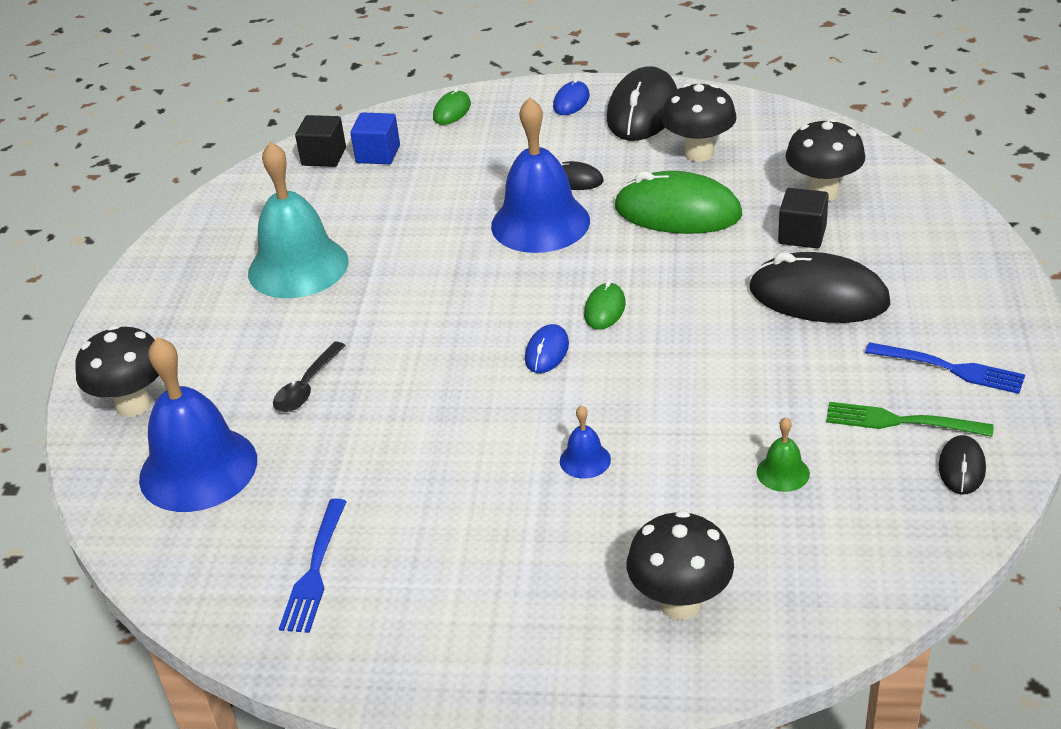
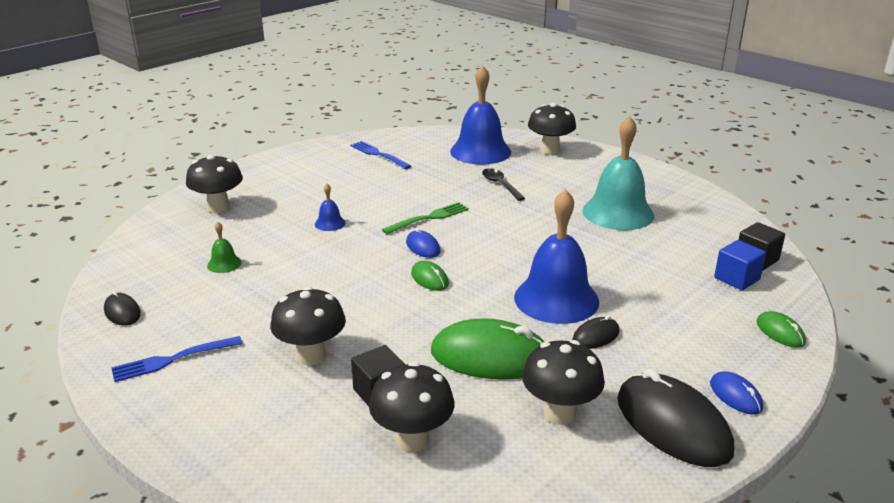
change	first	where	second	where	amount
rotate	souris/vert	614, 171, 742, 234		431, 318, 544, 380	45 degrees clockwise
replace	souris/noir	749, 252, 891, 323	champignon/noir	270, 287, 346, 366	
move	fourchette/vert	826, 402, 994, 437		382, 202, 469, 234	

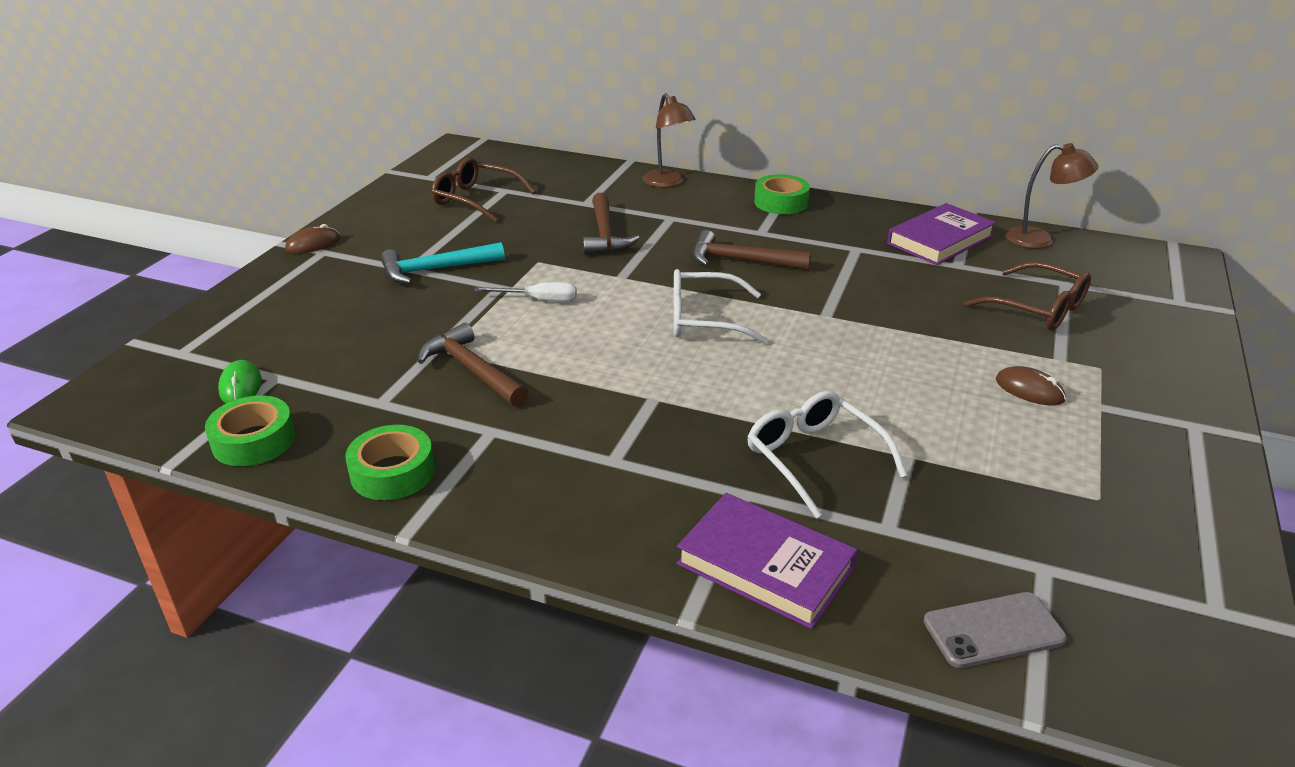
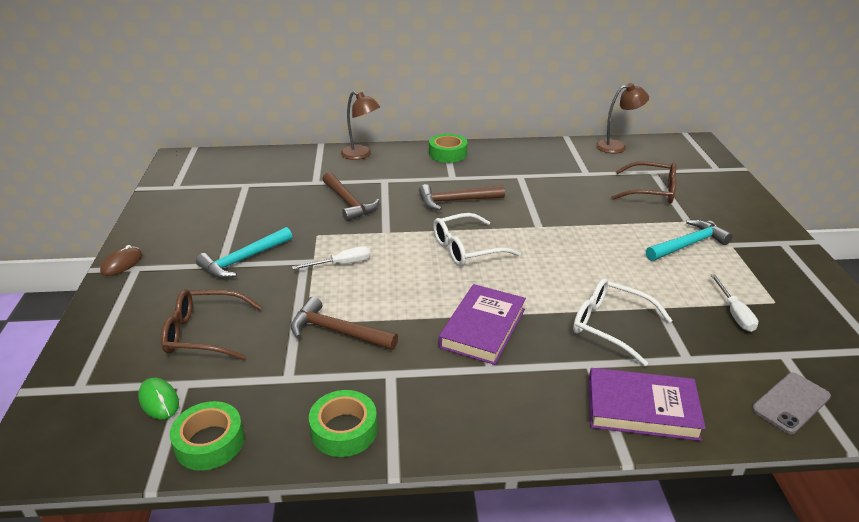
change	first	where	second	where	amount
move	lunettes/marron	432, 157, 536, 222		161, 289, 262, 360	
move	livre/violet	887, 203, 996, 265		439, 284, 526, 365	
replace	souris/marron	996, 366, 1066, 406	marteau/turquoise	646, 220, 733, 261	
insert			tournevis/blanc	711, 274, 758, 332	

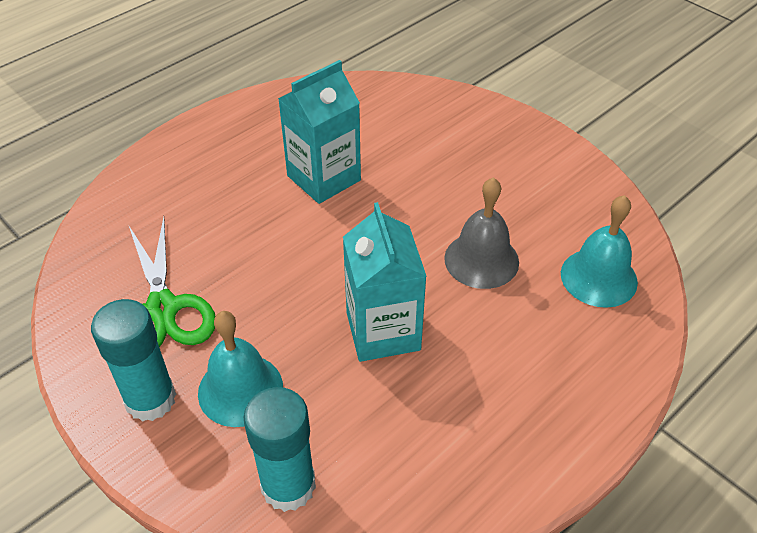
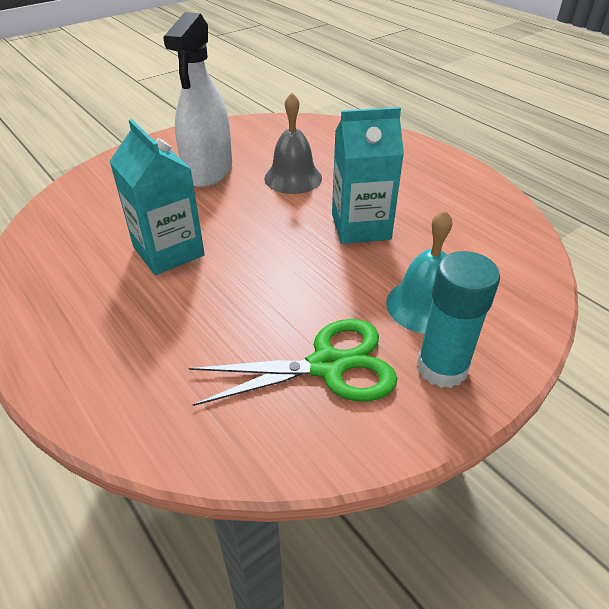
change	first	where	second	where	amount
delete	cloche/turquoise	561, 195, 638, 308			
delete	bâton de colle/turquoise	244, 387, 316, 512			
insert			vaporisateur/blanc	163, 12, 232, 187	

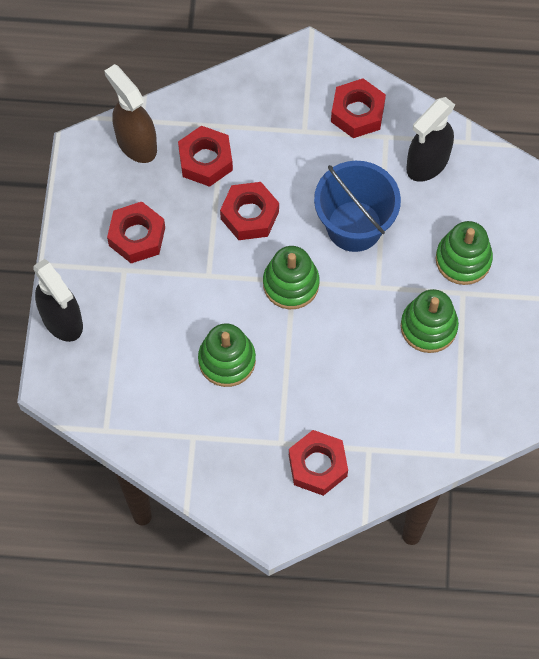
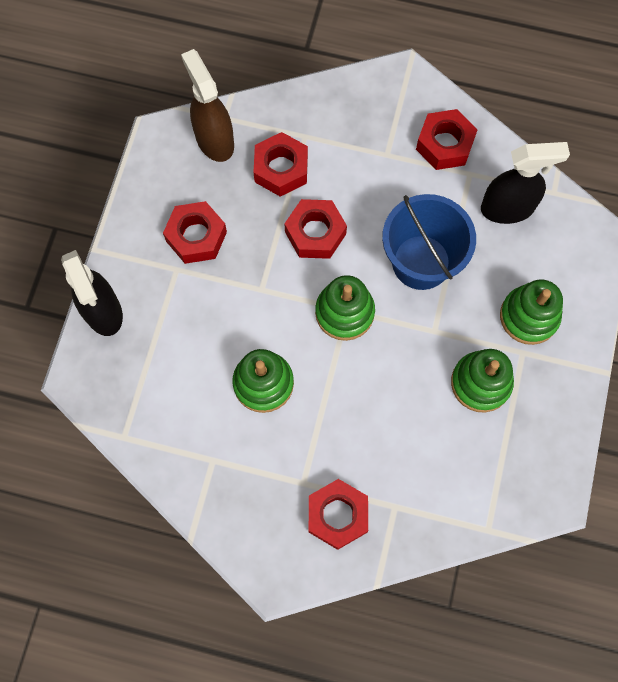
change	first	where	second	where	amount
rotate	vaporisateur/noir	406, 97, 455, 182		481, 142, 570, 224	150 degrees counterclockwise

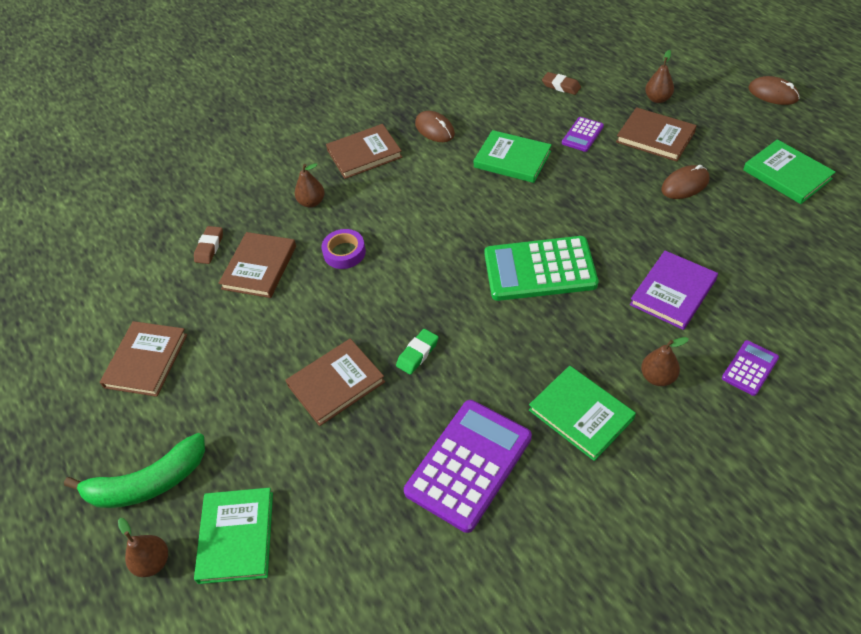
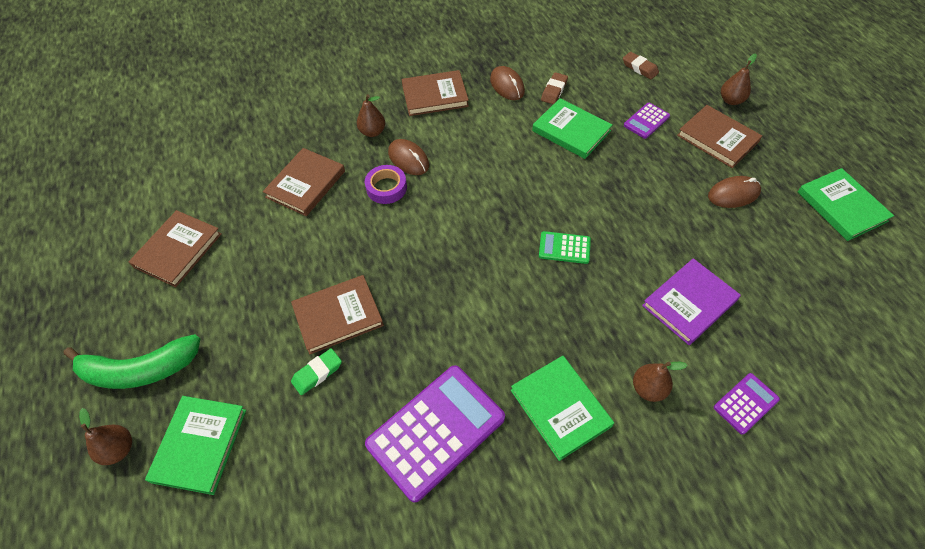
change	first	where	second	where	amount
move	souris/marron	748, 76, 800, 105		388, 139, 429, 175	
move	gomme/marron	194, 226, 223, 264		541, 72, 568, 104	
resize	calculatrice/vert	484, 236, 598, 301		539, 231, 591, 264	x0.48
move	gomme/vert	396, 329, 439, 375		291, 348, 342, 395	

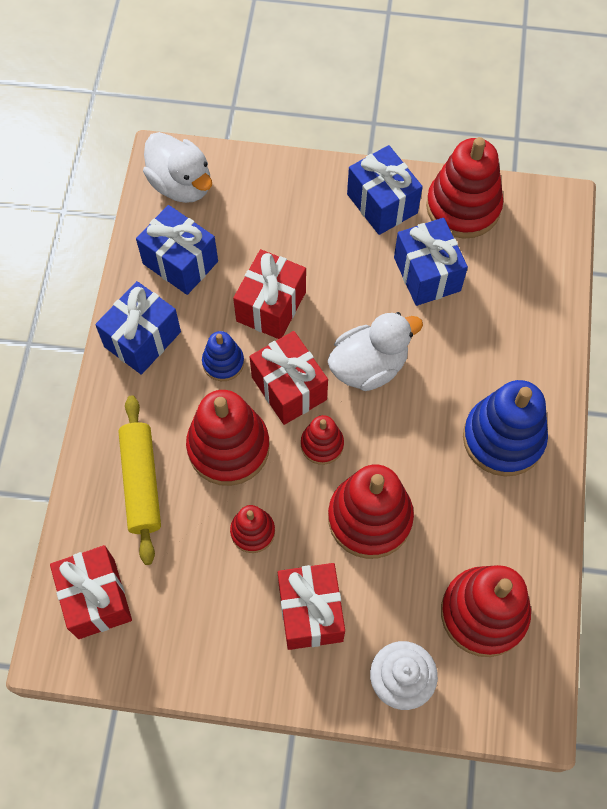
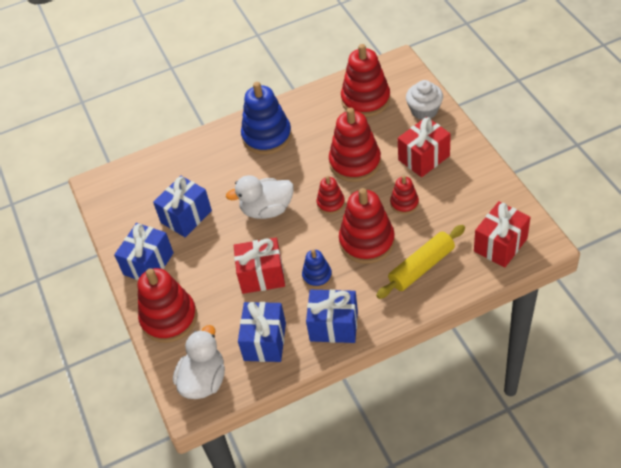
change	first	where	second	where	amount
move	jouet à empiler/rouge	426, 137, 503, 239		138, 268, 197, 343	
rotate	canard/blanc	328, 312, 423, 391		226, 175, 294, 219	45 degrees counterclockwise
delete	cadeau/rouge	249, 331, 328, 425			

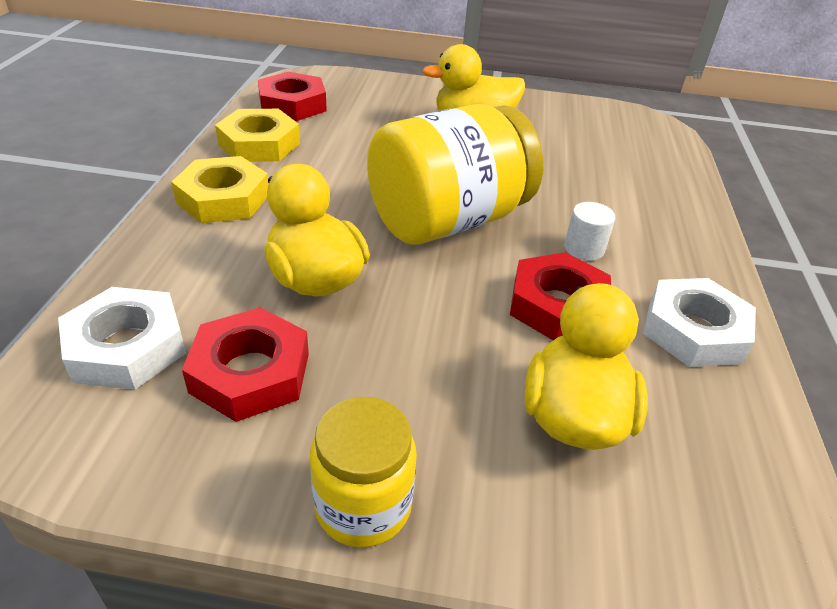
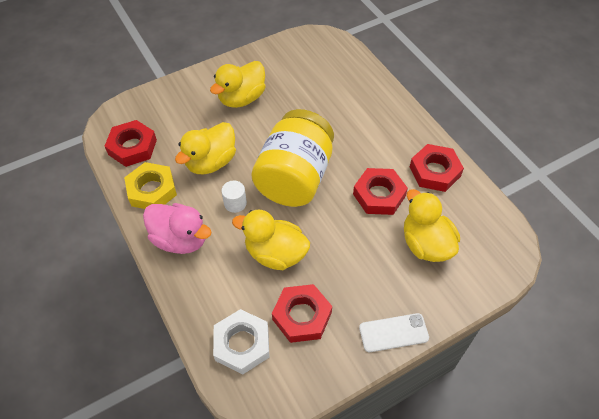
change	first	where	second	where	amount
replace	écrou/jaune	171, 156, 269, 223	canard/rose	143, 203, 211, 254	
move	cylindre/blanc	564, 202, 616, 261		221, 180, 247, 213	
recolor	écrou/blanc	643, 278, 756, 367	écrou/rouge	410, 144, 464, 192	
replace	bocal/jaune	310, 397, 417, 548	téléphone/blanc	359, 313, 429, 352	
insert			canard/jaune	175, 122, 236, 174	

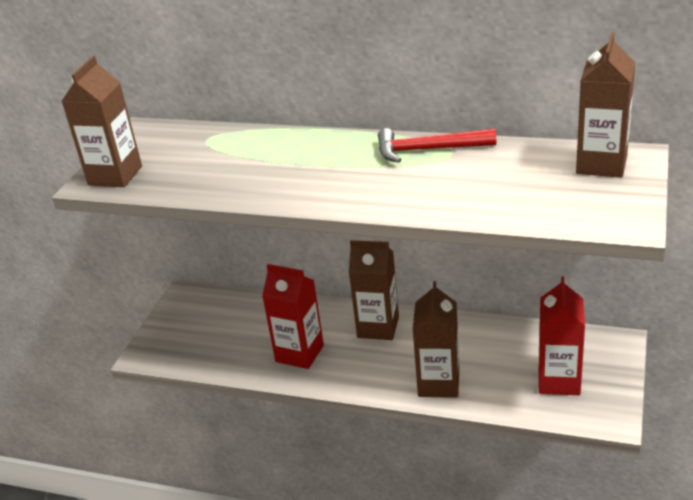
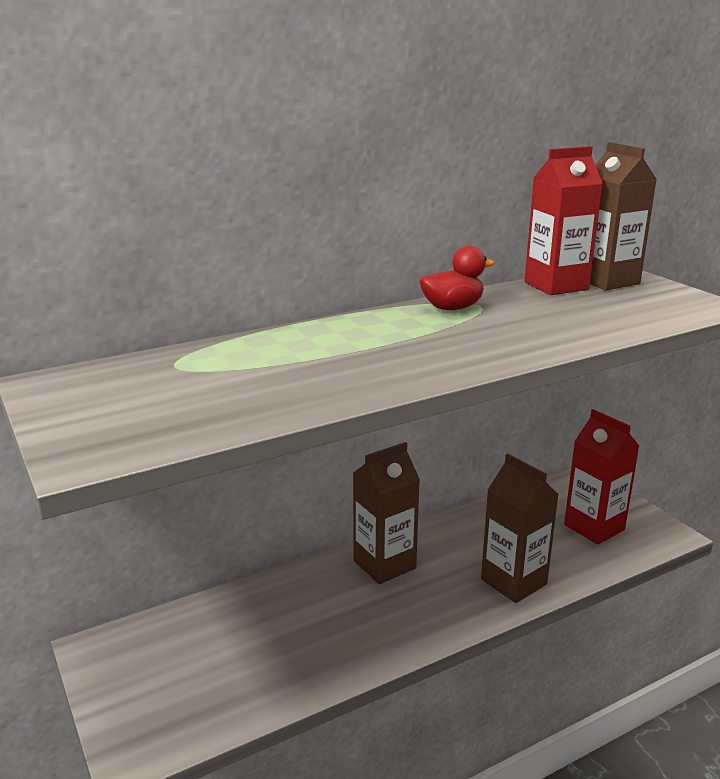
change	first	where	second	where	amount
delete	brique de lait/marron	62, 56, 142, 187			
replace	marteau/rouge	378, 128, 496, 163	canard/rouge	419, 246, 494, 310	
move	brique de lait/rouge	262, 264, 324, 369		524, 146, 603, 295	

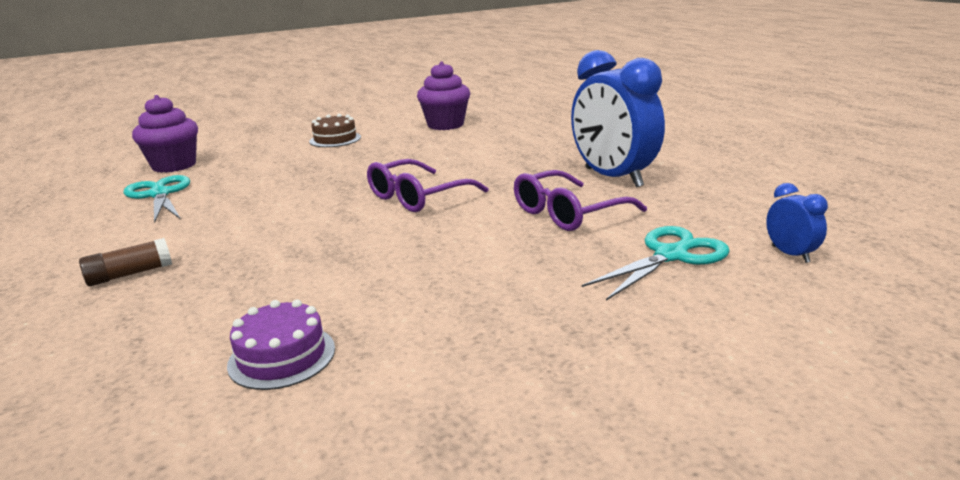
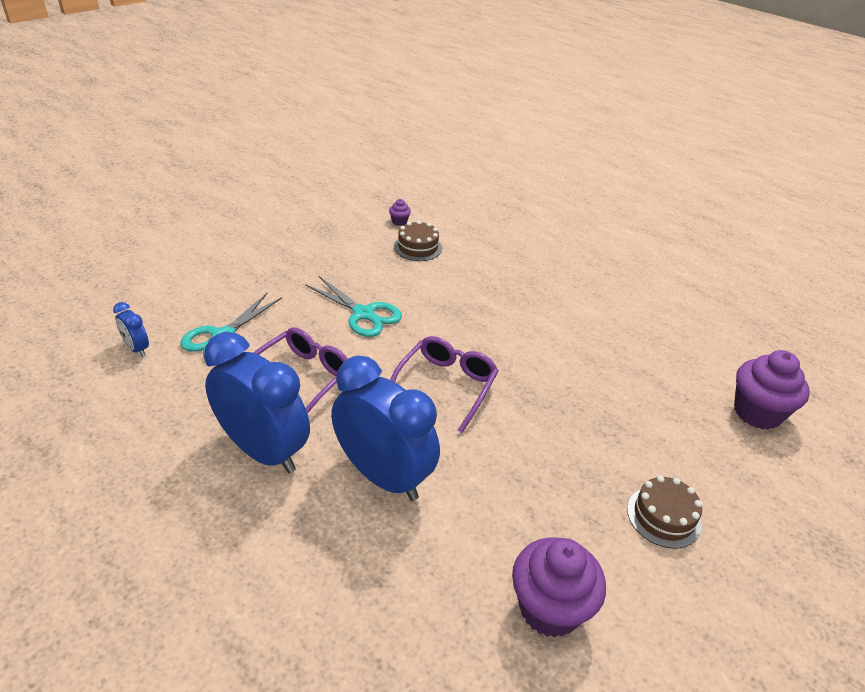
change	first	where	second	where	amount
move	ciseaux/turquoise	124, 175, 190, 223		305, 276, 402, 337	
delete	bâton de colle/marron	79, 238, 172, 286			
recolor	gâteau/violet	227, 300, 335, 390	gâteau/marron	394, 221, 442, 261	
insert			muffin/violet	389, 199, 411, 226	
insert			réveil/bleu	331, 356, 440, 501	

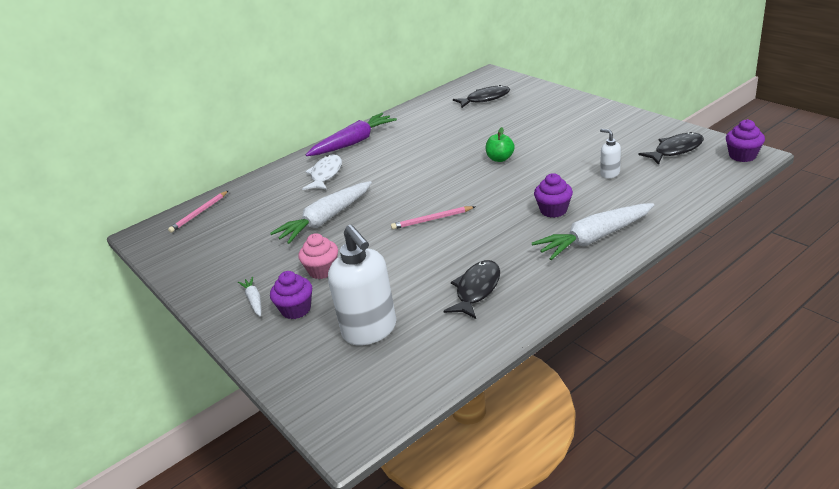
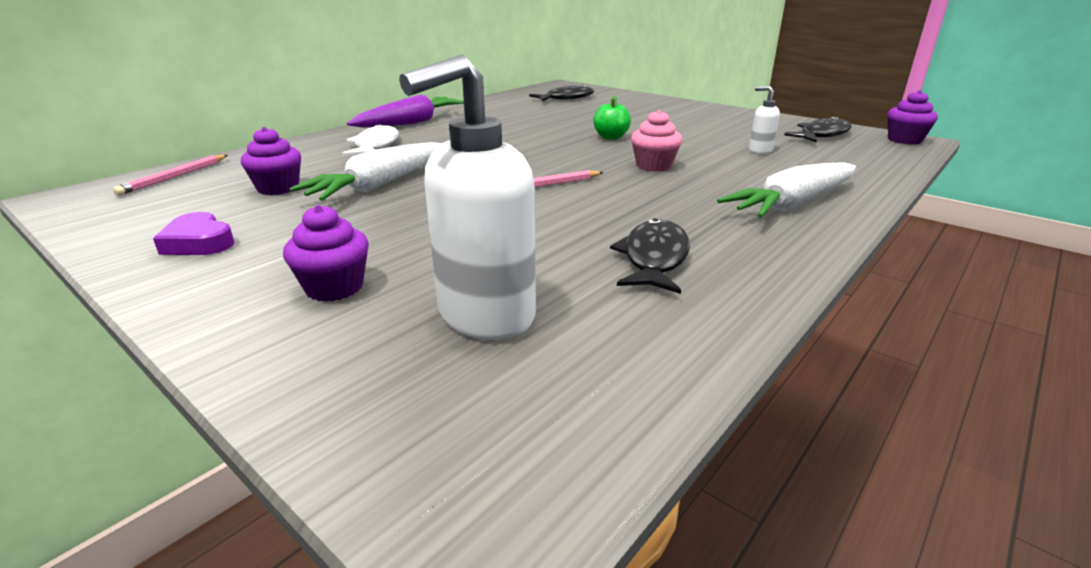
change	first	where	second	where	amount
move	muffin/violet	534, 173, 573, 218		241, 127, 301, 195	
rotate	distributeur de savon/blanc	328, 225, 396, 346		399, 54, 536, 340	90 degrees clockwise
move	muffin/rose	298, 233, 338, 279		631, 110, 682, 172	
delete	carotte/blanc	238, 277, 261, 316			
insert			cœur/violet	153, 212, 235, 255	

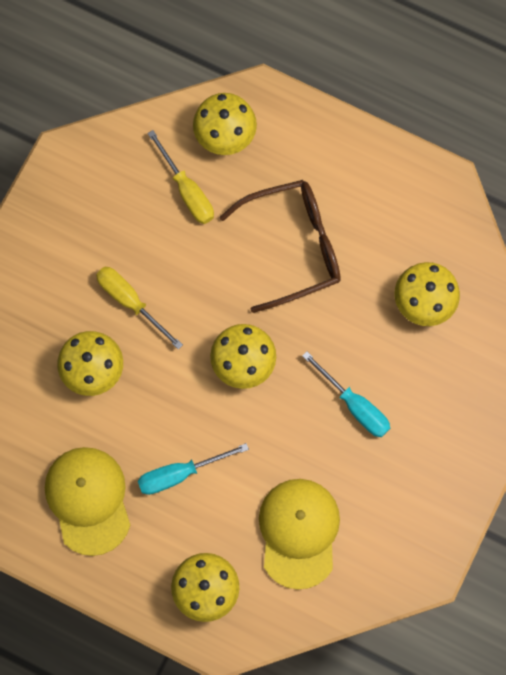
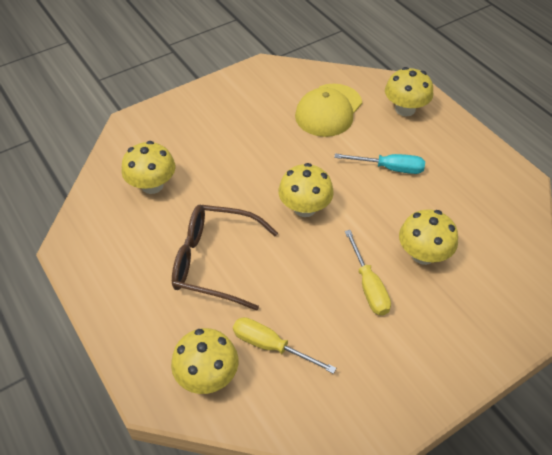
change	first	where	second	where	amount
rotate	tournevis/jaune	147, 130, 214, 224		233, 317, 336, 374	60 degrees counterclockwise
delete	tournevis/turquoise	302, 351, 390, 437			
delete	casquette/jaune	45, 447, 130, 556			

